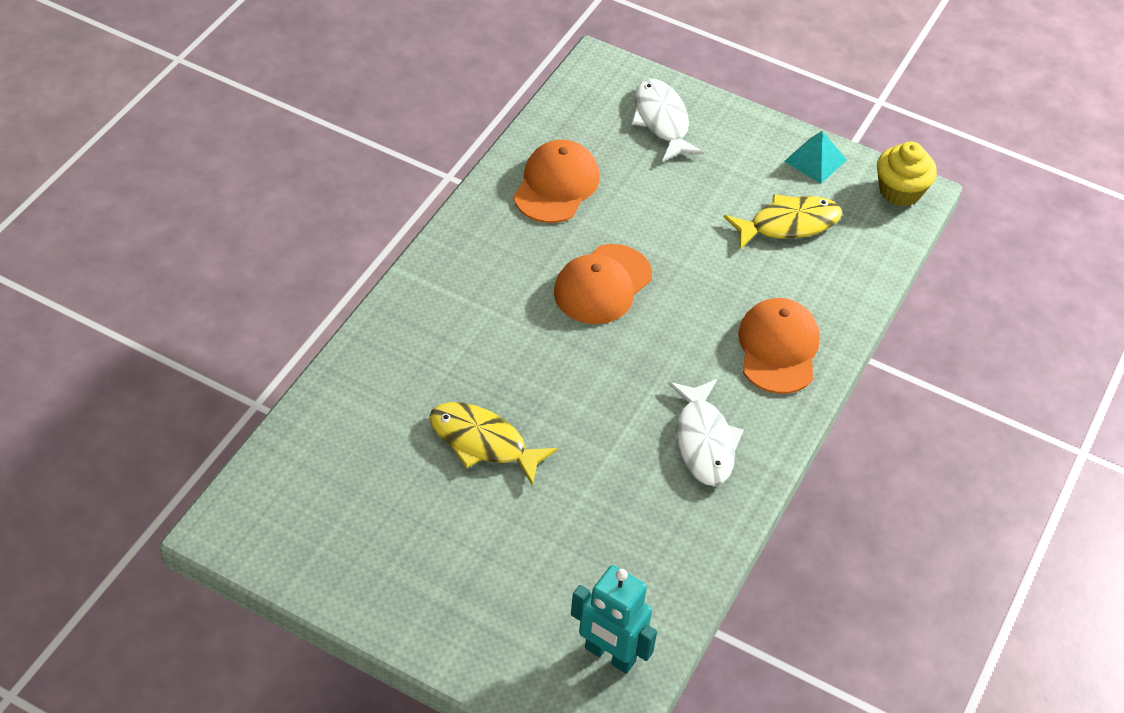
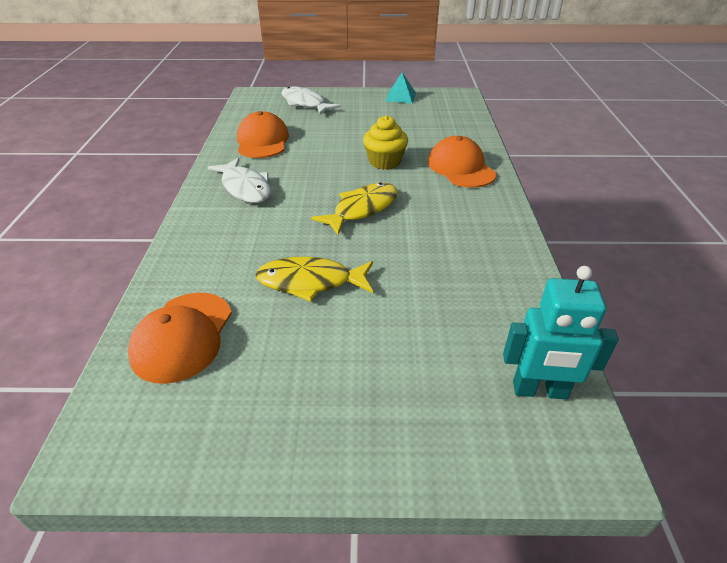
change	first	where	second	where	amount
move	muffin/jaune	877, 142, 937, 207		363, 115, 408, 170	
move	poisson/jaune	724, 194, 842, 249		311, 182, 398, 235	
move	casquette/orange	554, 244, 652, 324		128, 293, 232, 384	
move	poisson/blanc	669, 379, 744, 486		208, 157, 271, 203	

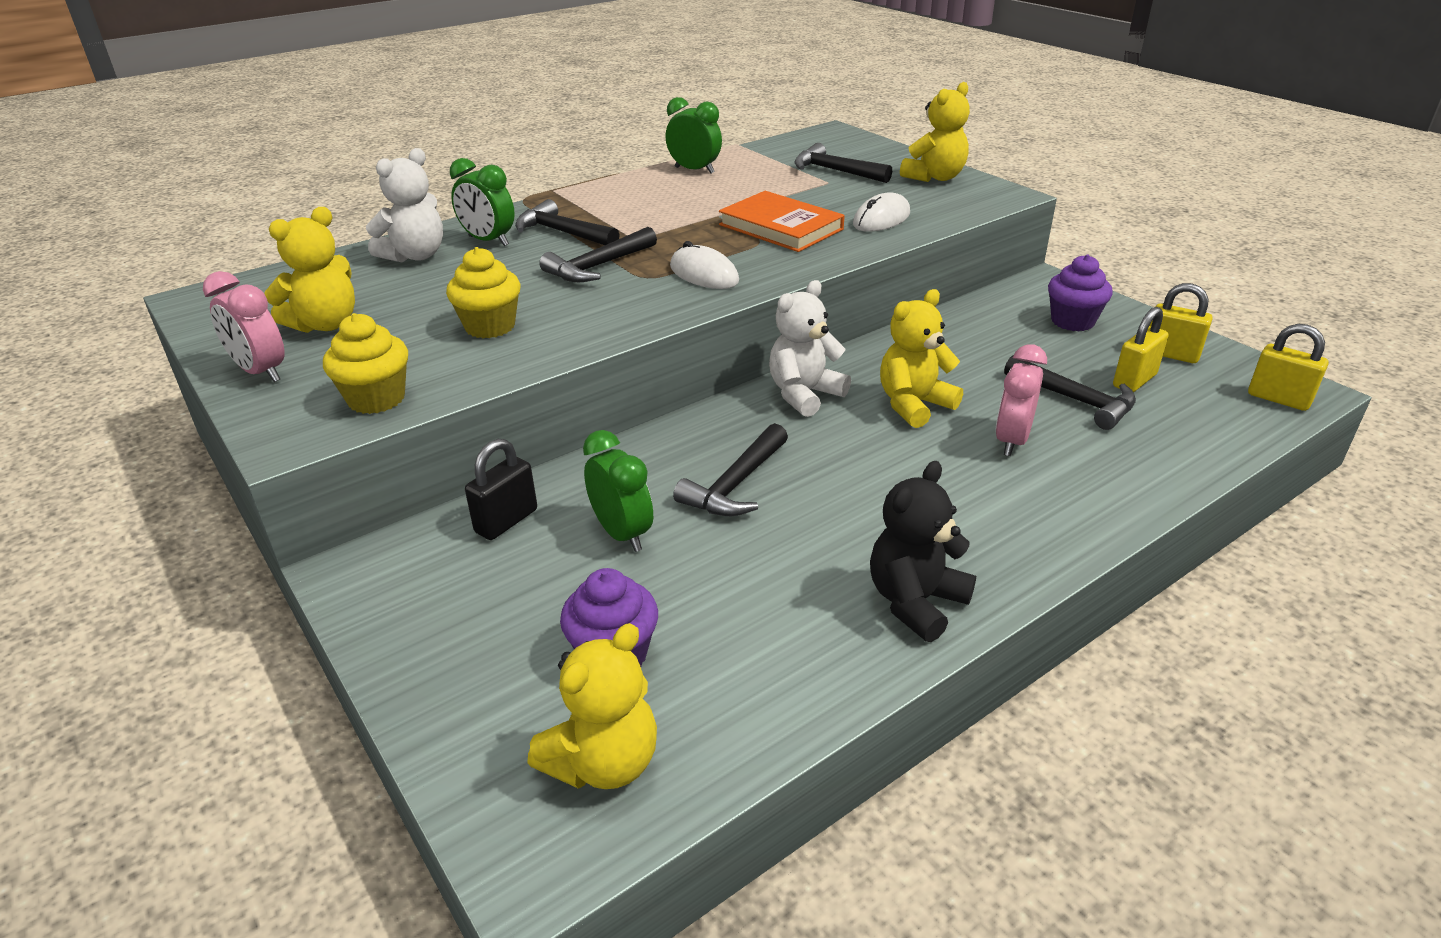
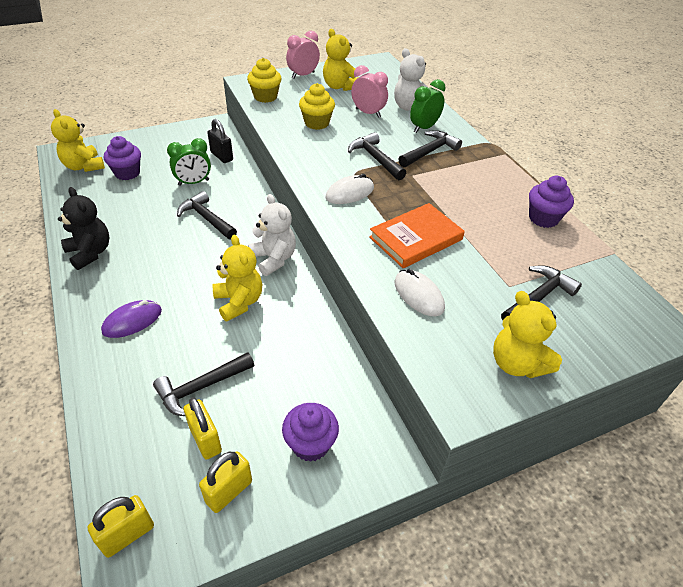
change	first	where	second	where	amount
replace	réveil/vert	666, 97, 722, 174	muffin/violet	529, 176, 574, 228	
move	réveil/rose	995, 344, 1047, 456		351, 65, 388, 118	
insert			souris/violet	101, 300, 162, 338	

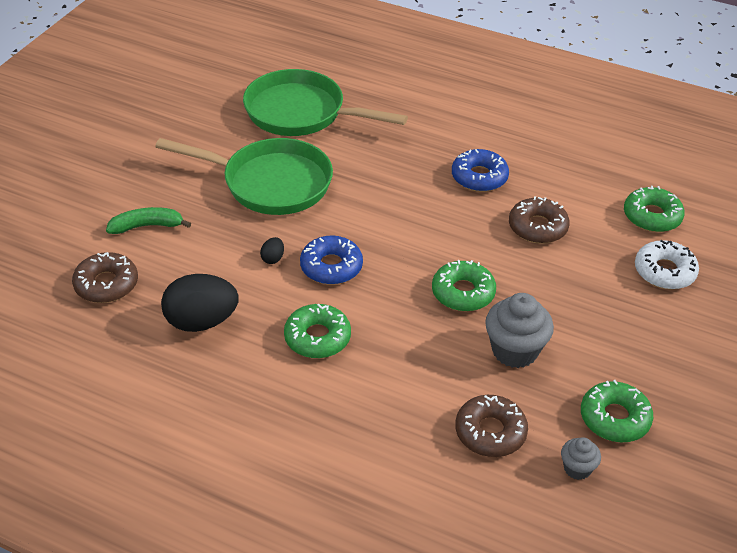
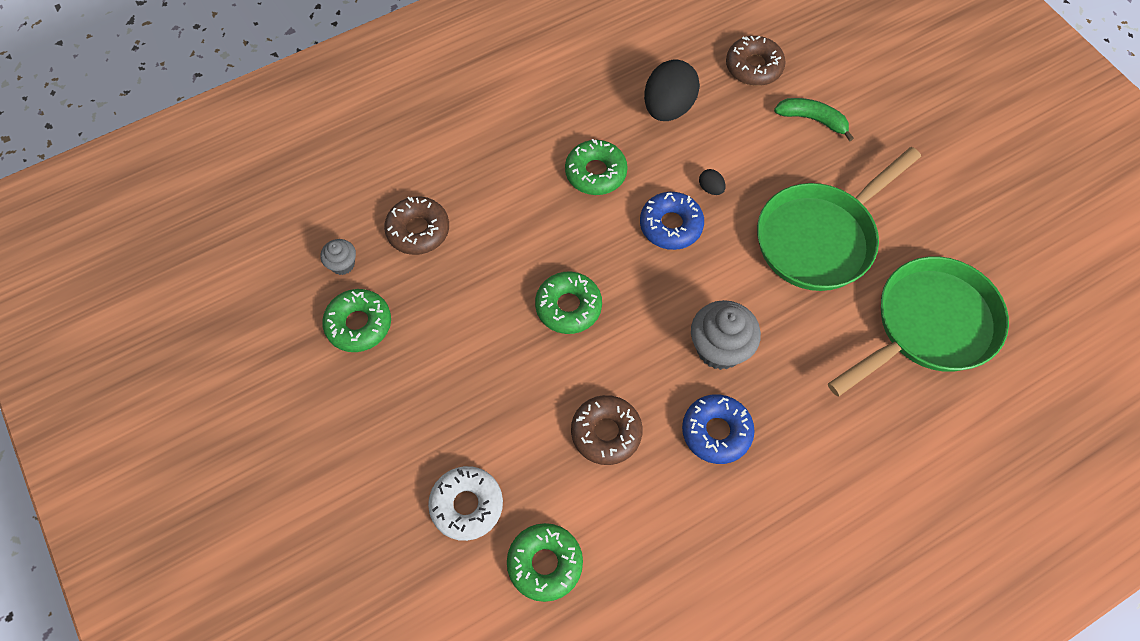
change	first	where	second	where	amount
rotate	banane/vert	106, 207, 191, 234		774, 98, 854, 142	90 degrees counterclockwise
move	muffin/gris	485, 293, 554, 368		691, 300, 761, 370	

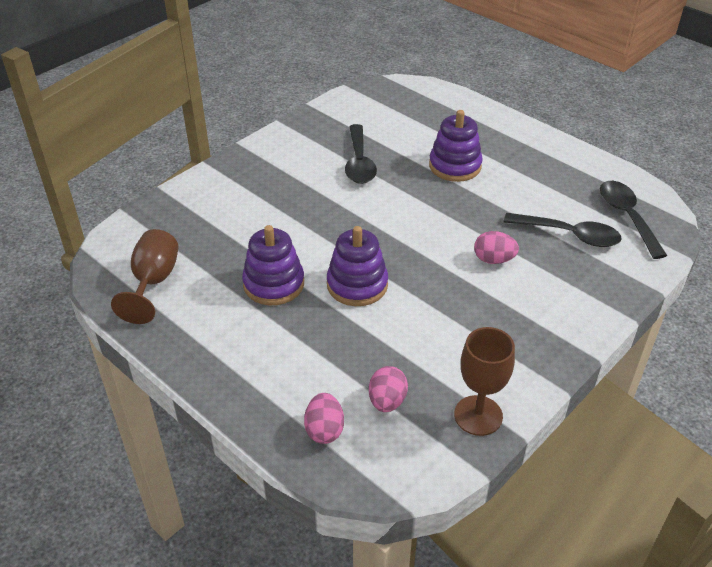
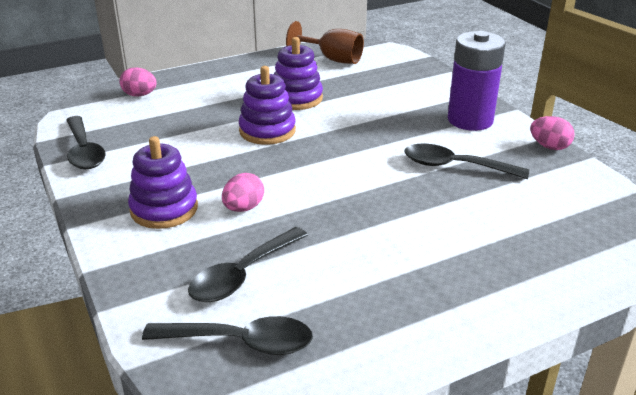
change	first	where	second	where	amount
move	jouet à empiler/violet	429, 110, 483, 182		128, 136, 198, 229	
replace	verre à pied/marron	454, 327, 515, 436	cuillère/noir	66, 116, 106, 169	
move	œuf/rose	369, 366, 408, 412		530, 116, 575, 150	
insert			pile/violet	448, 31, 506, 131	

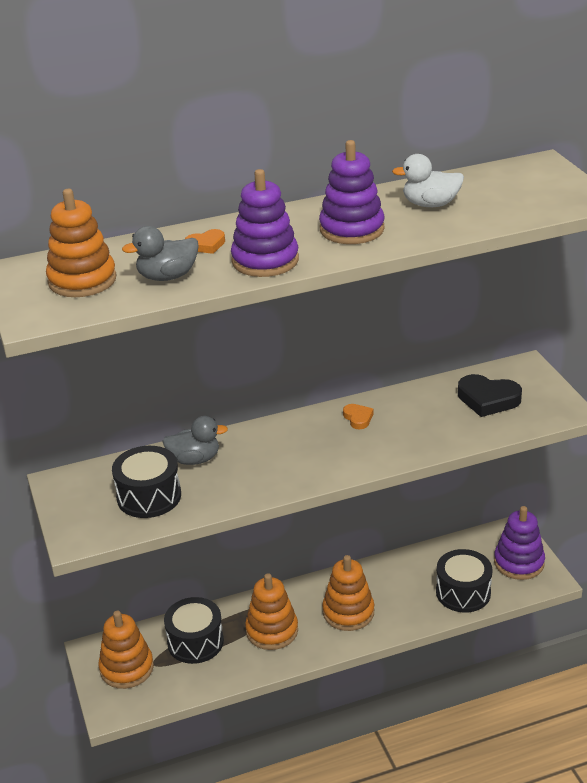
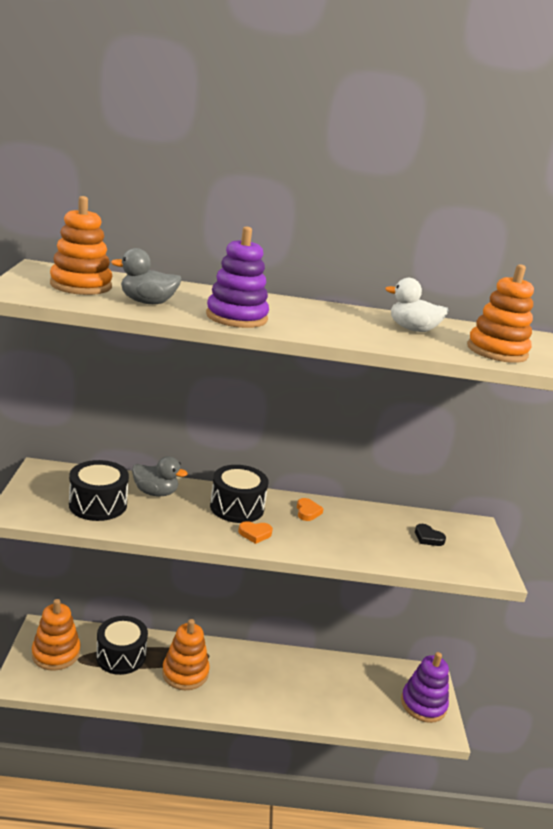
change	first	where	second	where	amount
delete	jouet à empiler/violet	319, 140, 385, 244			
move	cœur/orange	185, 229, 225, 254		238, 521, 273, 544	
resize	cœur/noir	458, 374, 522, 417		415, 524, 446, 546	x0.54
move	tambour/noir	436, 549, 493, 613		210, 465, 268, 523	
move	jouet à empiler/orange	322, 555, 374, 631		467, 264, 534, 363	

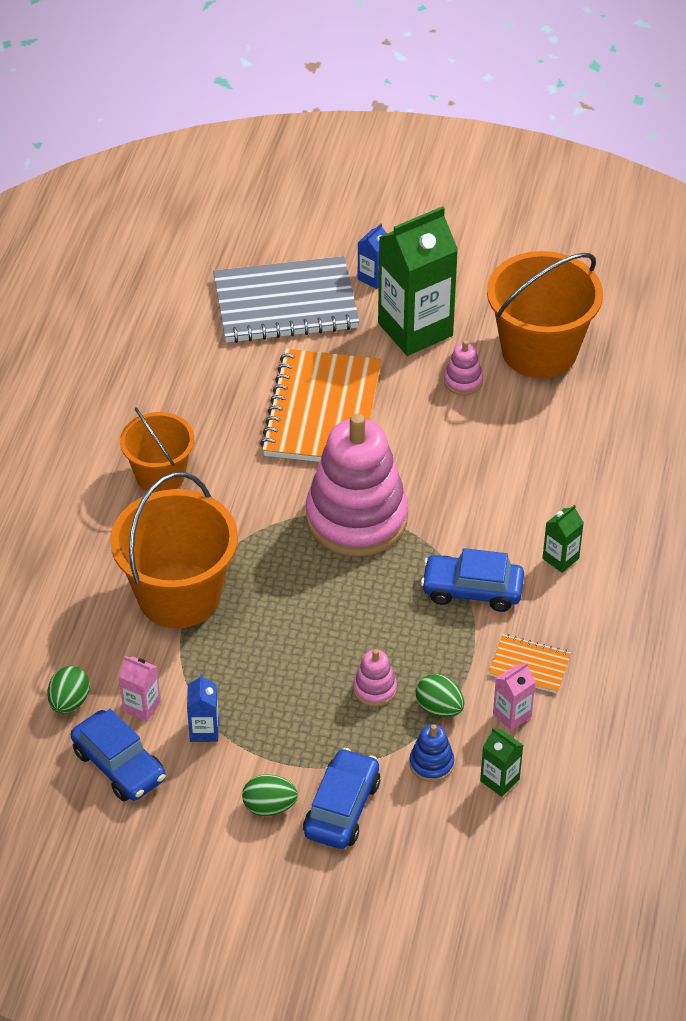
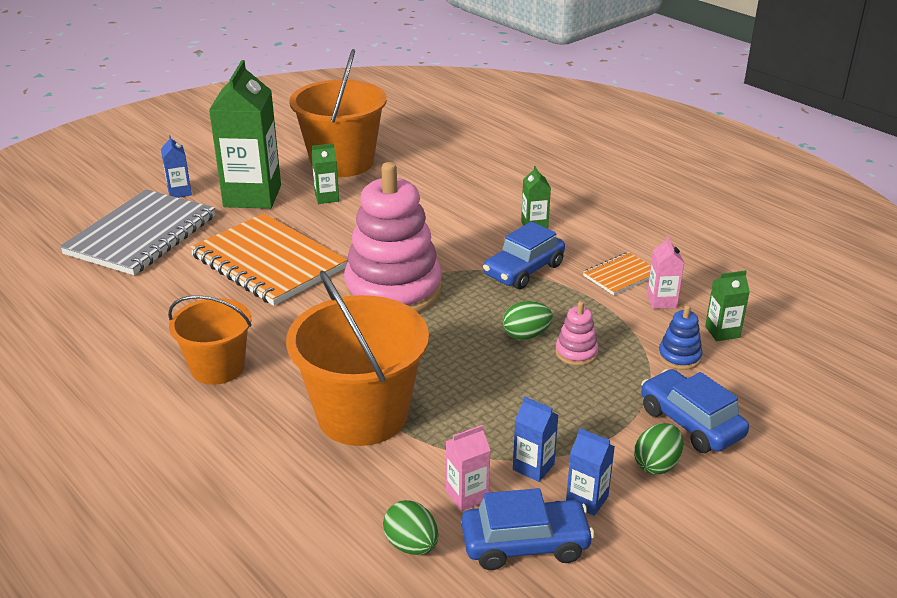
change	first	where	second	where	amount
replace	jouet à empiler/rose	444, 340, 483, 395	brique de lait/vert	311, 143, 339, 204	
move	œuf/vert	416, 674, 464, 718		502, 301, 553, 340	
insert			brique de lait/bleu	566, 428, 615, 516	

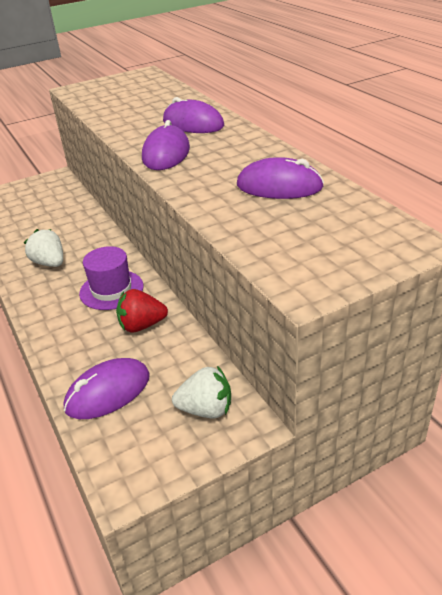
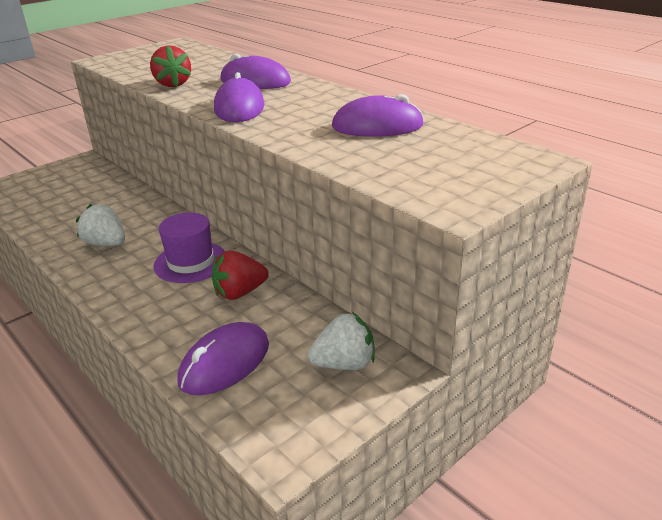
change	first	where	second	where	amount
insert			fraise/rouge	150, 45, 191, 87	

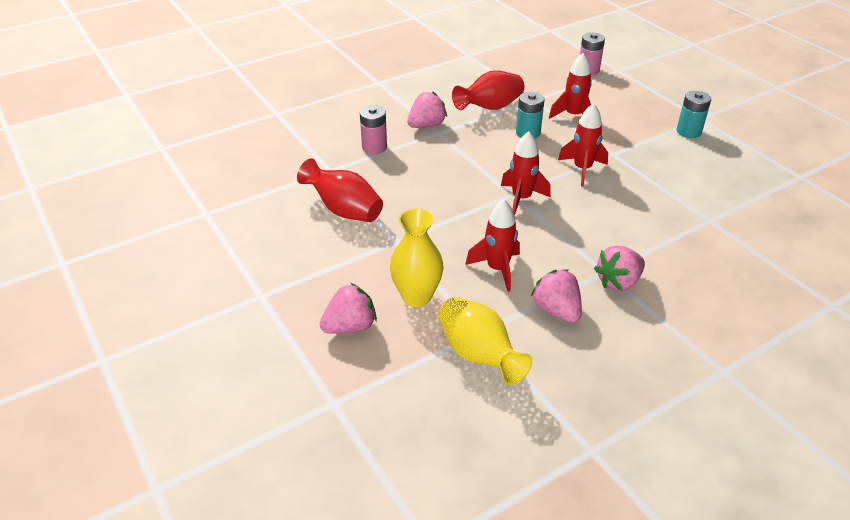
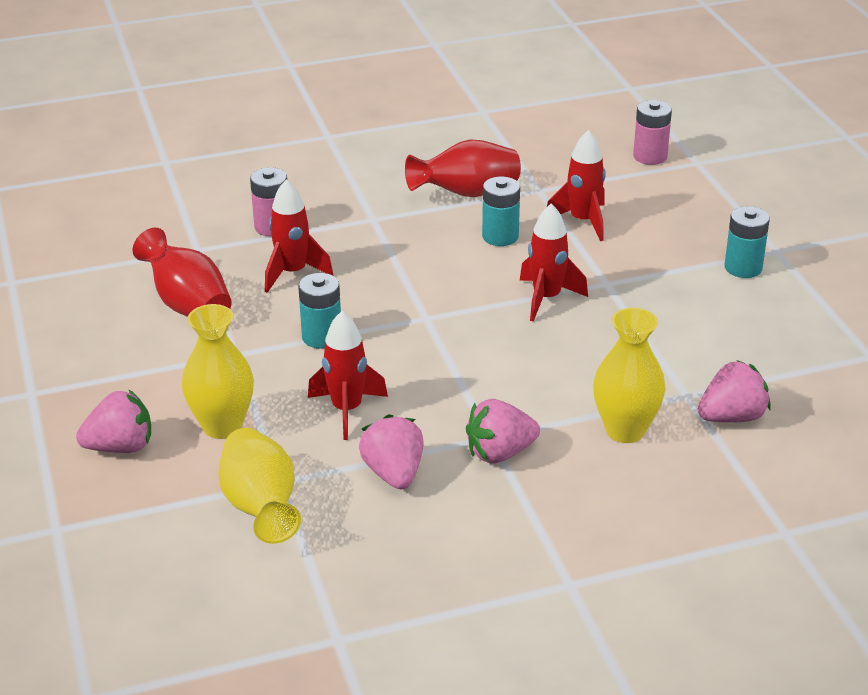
change	first	where	second	where	amount
move	fraise/rose	407, 91, 447, 128		698, 360, 771, 423	
move	fusée/rouge	501, 131, 551, 216		265, 179, 333, 293	
insert			pile/turquoise	298, 273, 341, 349	
insert			vase/jaune	593, 308, 666, 443	

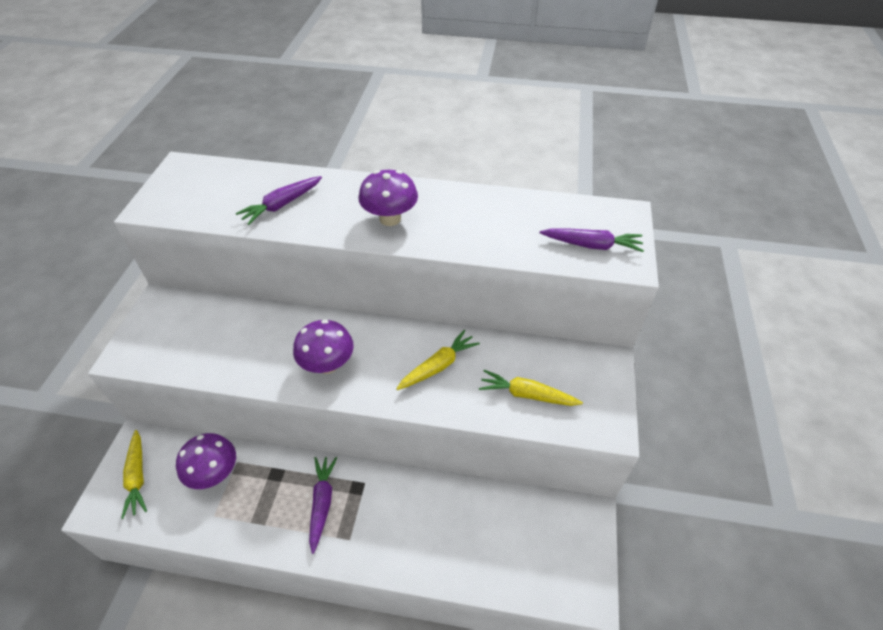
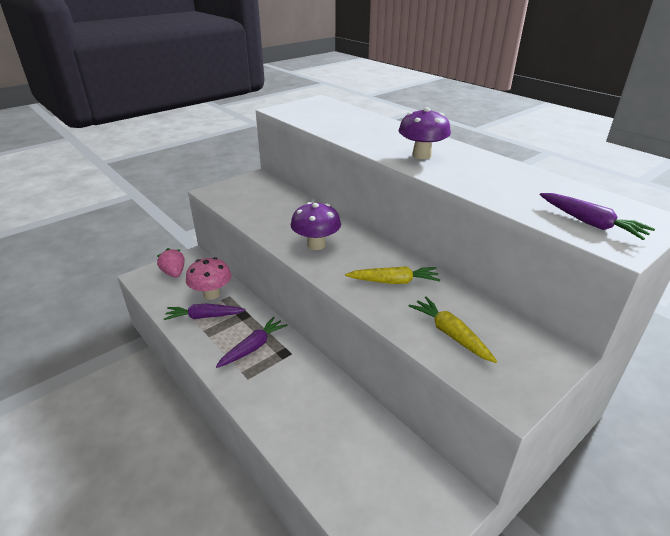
change	first	where	second	where	amount
move	carotte/violet	236, 176, 322, 225		164, 304, 246, 320	
replace	carotte/jaune	121, 430, 147, 519	fraise/rose	157, 248, 185, 278	
recolor	champignon/violet	176, 433, 236, 489	champignon/rose	186, 257, 231, 300	

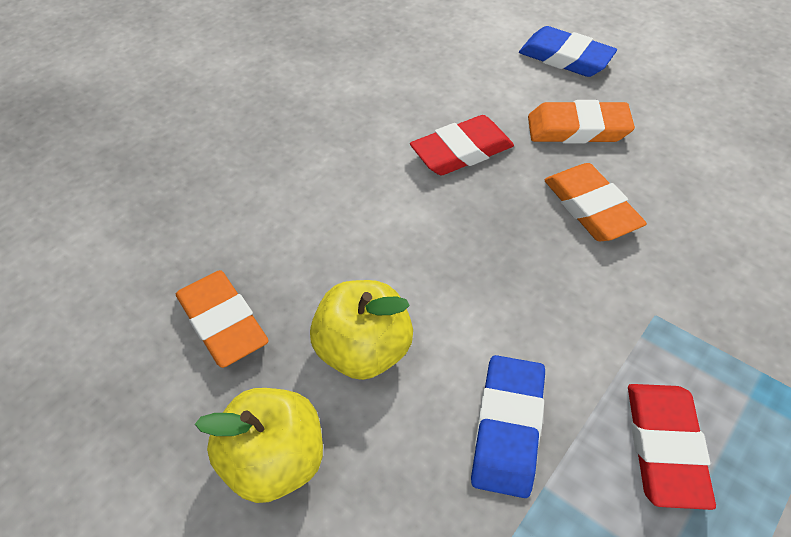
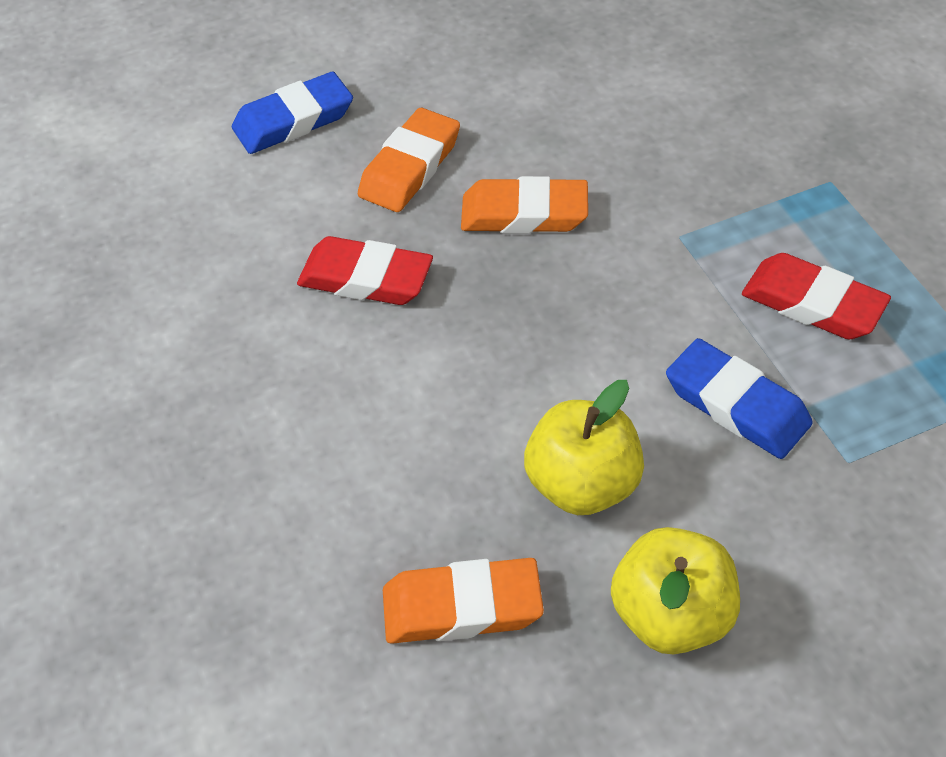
change	first	where	second	where	amount
rotate	gomme/rouge	410, 115, 514, 175		297, 236, 433, 305	75 degrees counterclockwise

